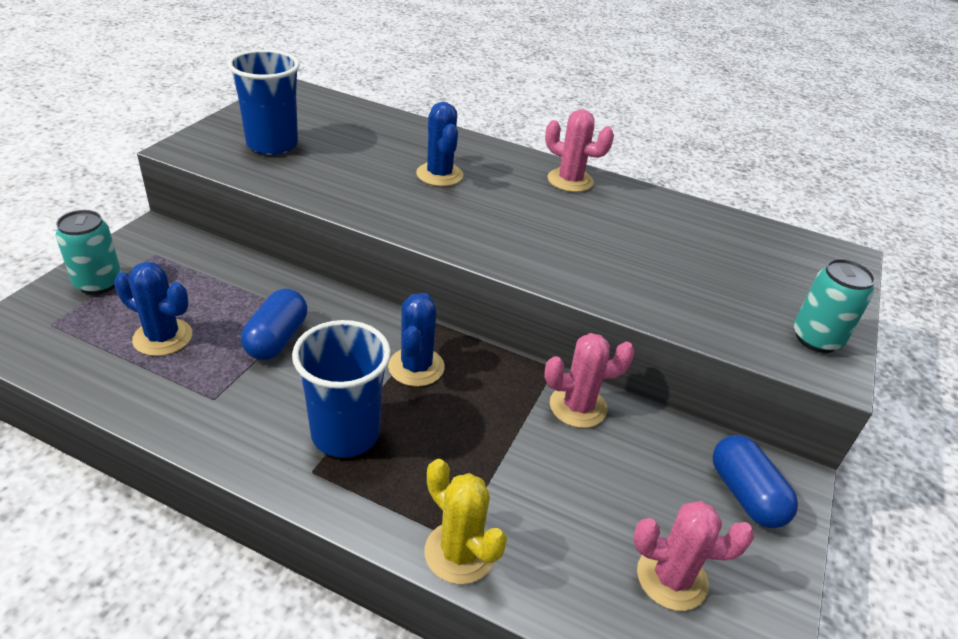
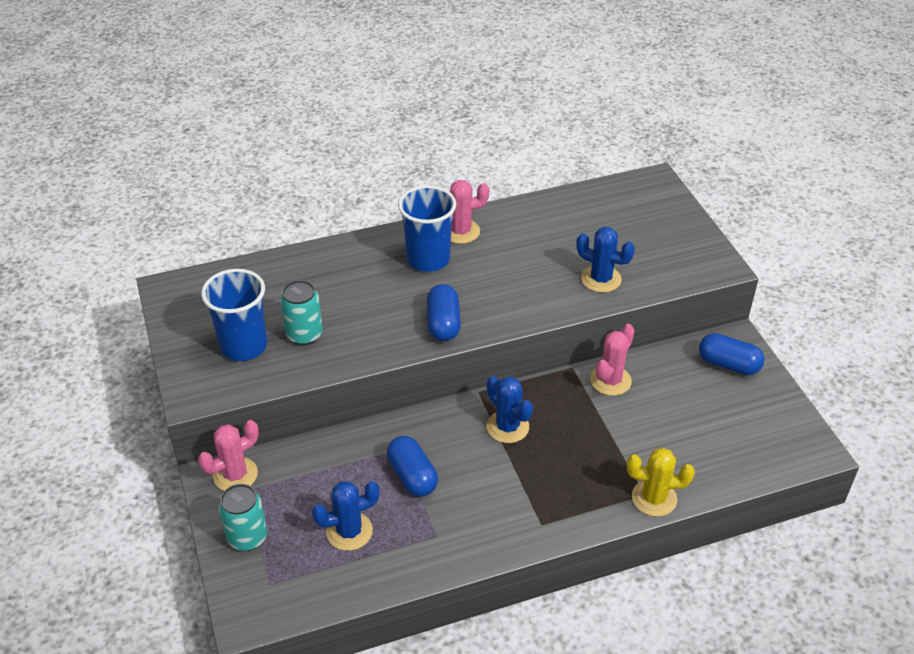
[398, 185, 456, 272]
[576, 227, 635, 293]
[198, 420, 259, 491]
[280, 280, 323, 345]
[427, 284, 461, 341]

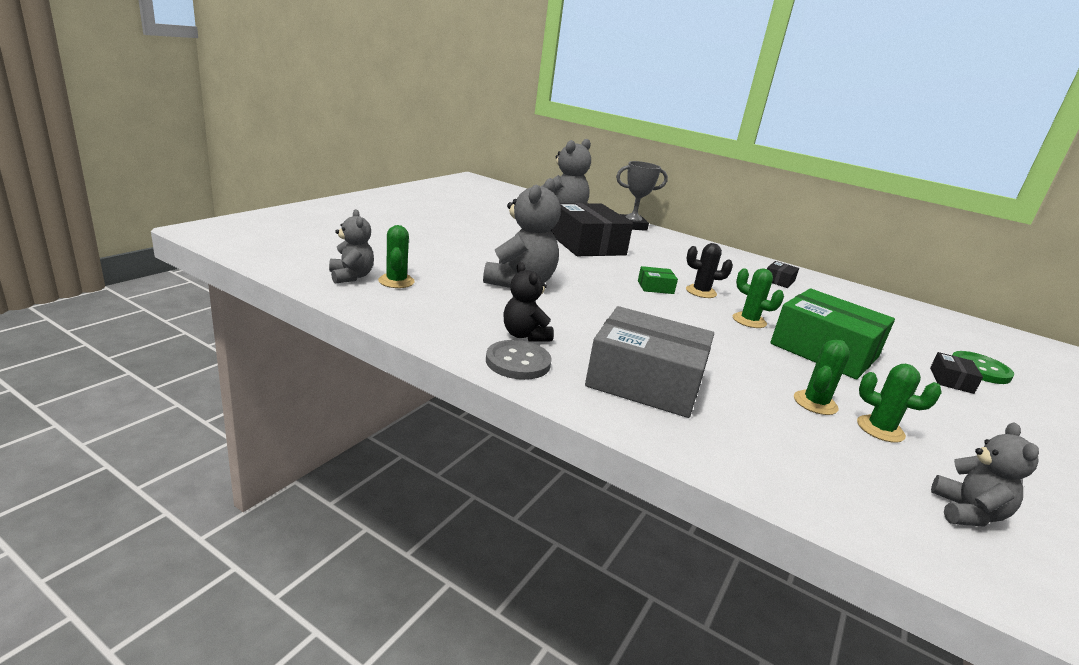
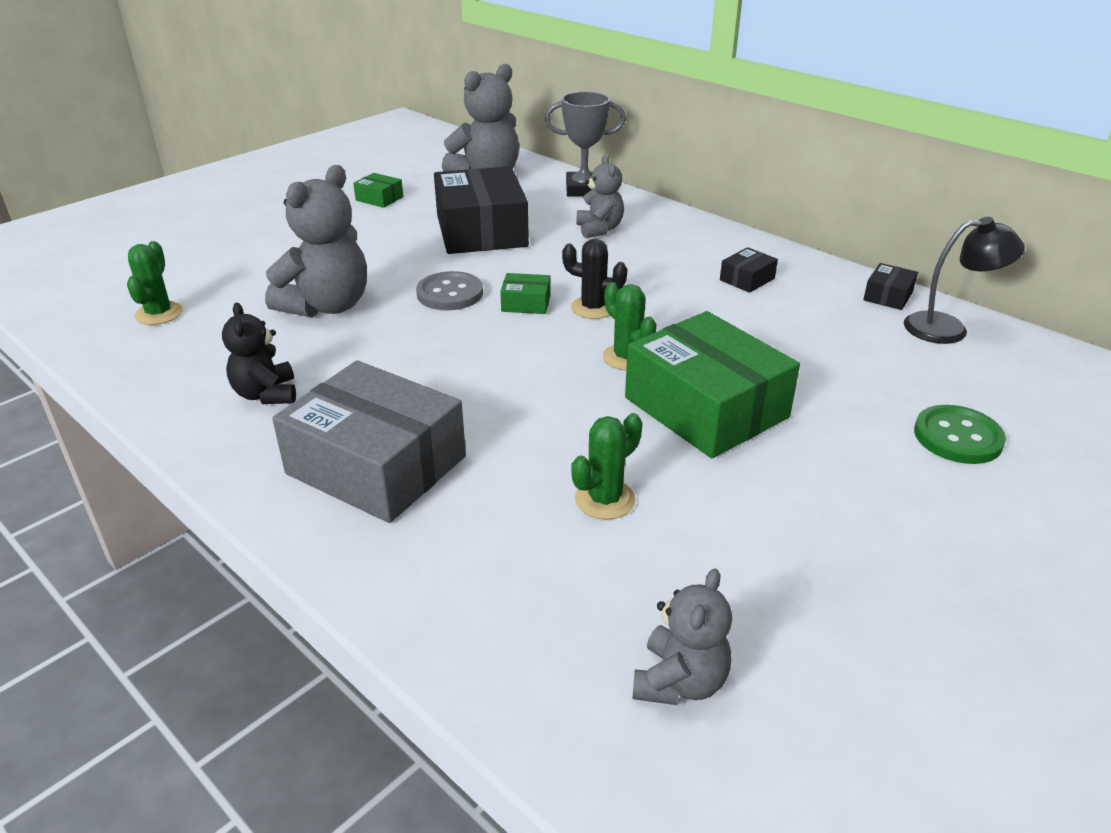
[577, 155, 624, 238]
[416, 271, 483, 310]
[857, 364, 941, 443] (first image)
[863, 263, 918, 310]
[353, 173, 403, 208]
[904, 217, 1025, 344]

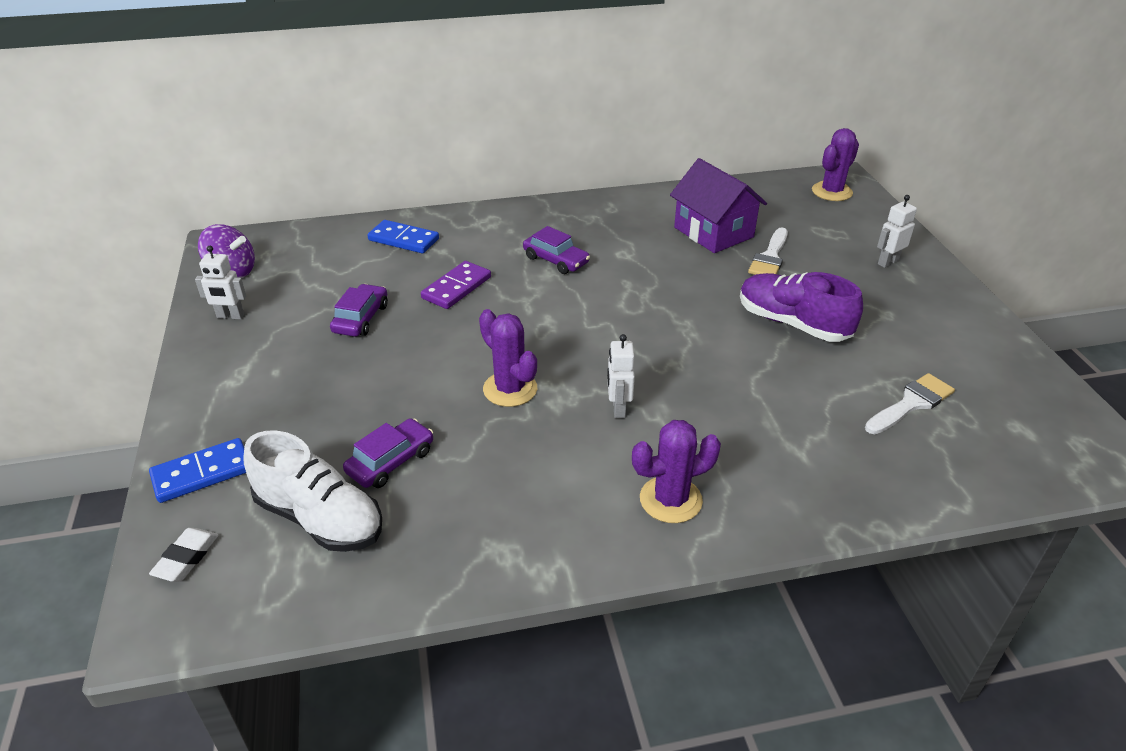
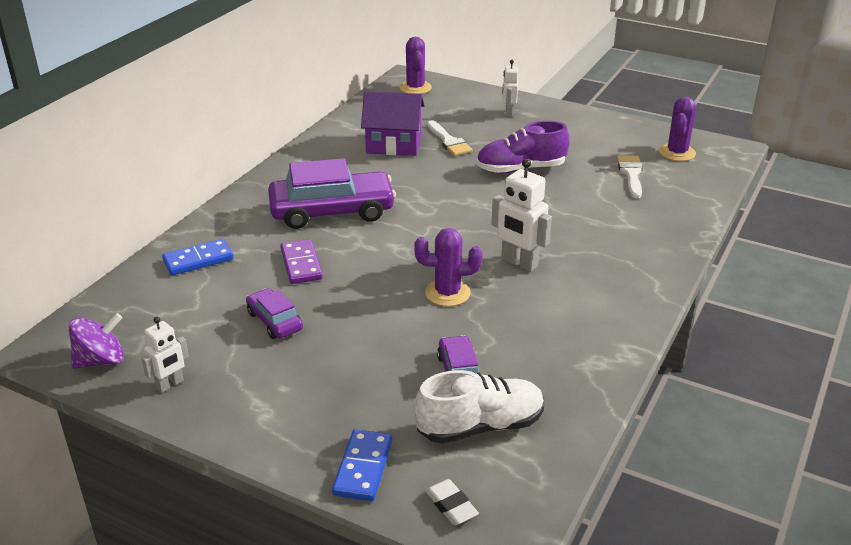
[268, 158, 396, 229]
[491, 159, 552, 272]
[659, 97, 696, 161]

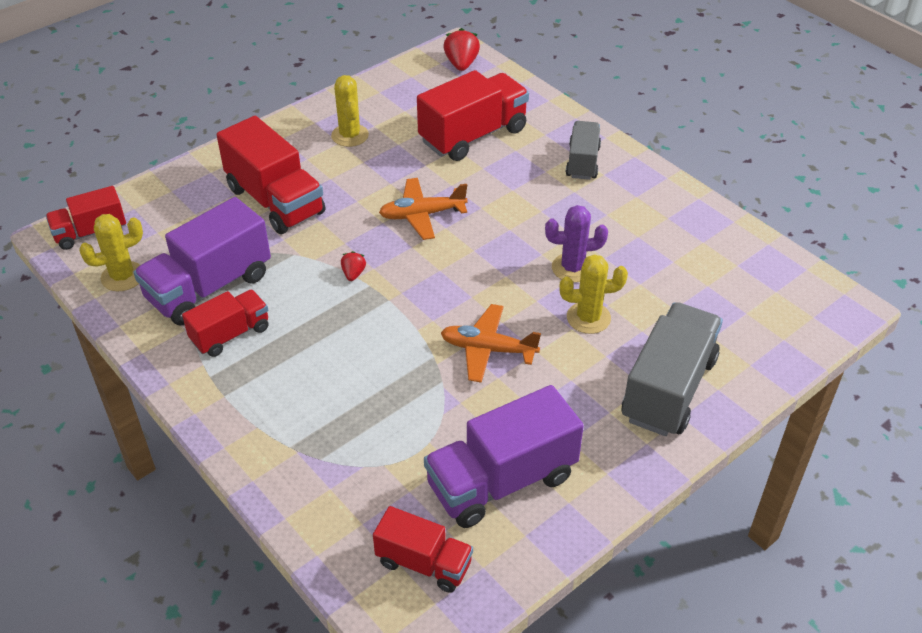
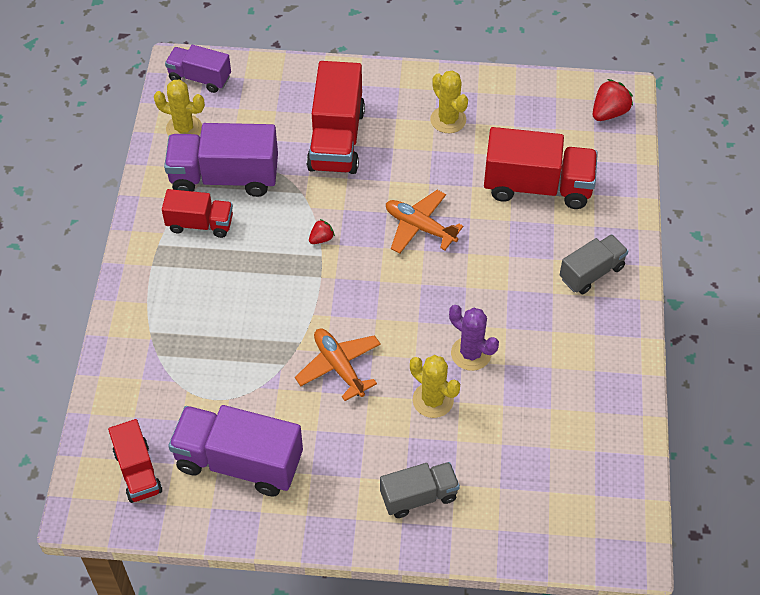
[165, 45, 231, 93]
[430, 71, 468, 133]
[380, 462, 460, 518]

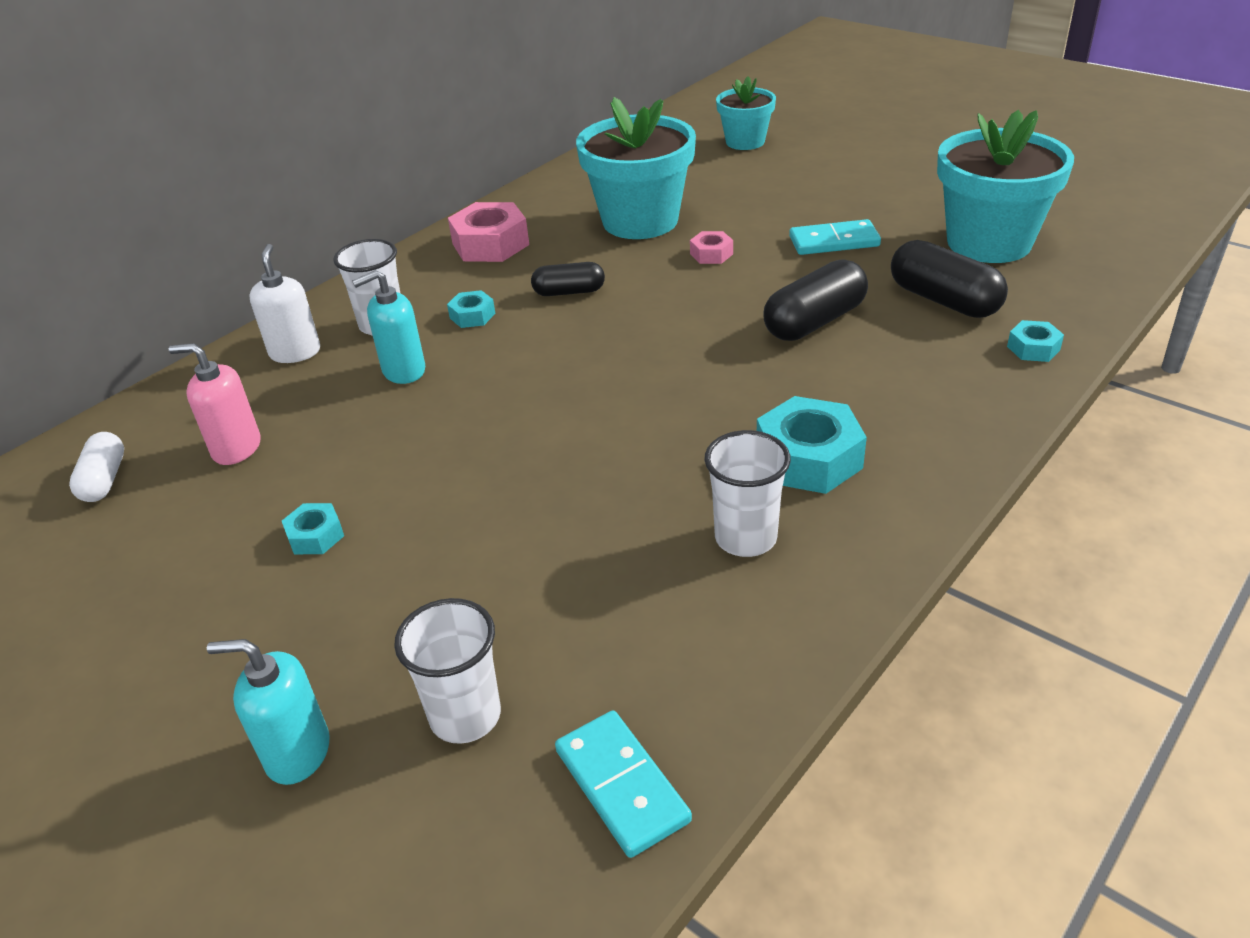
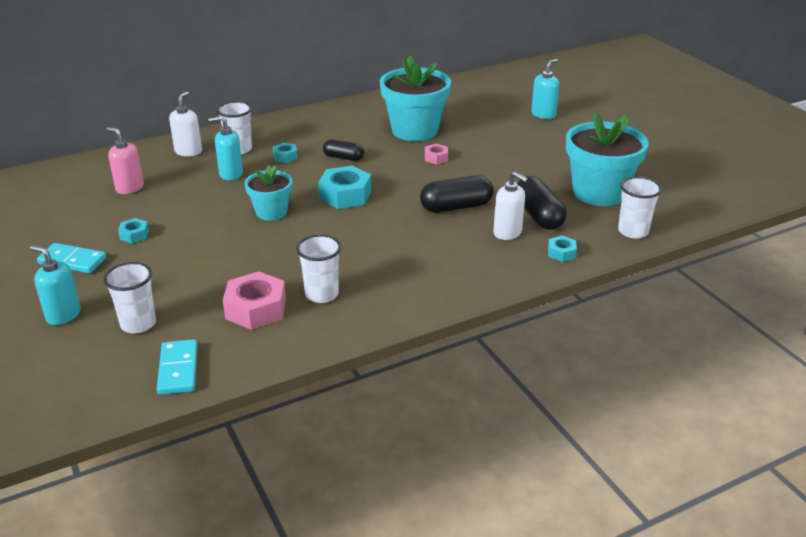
[69, 432, 124, 502] (first image)
[223, 271, 286, 330]
[245, 165, 292, 221]
[318, 166, 371, 209]
[37, 243, 107, 273]
[493, 172, 528, 240]
[531, 59, 559, 119]
[618, 177, 662, 239]

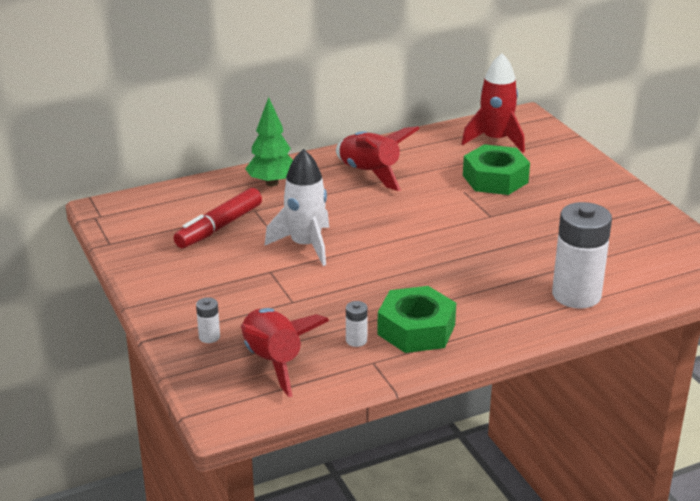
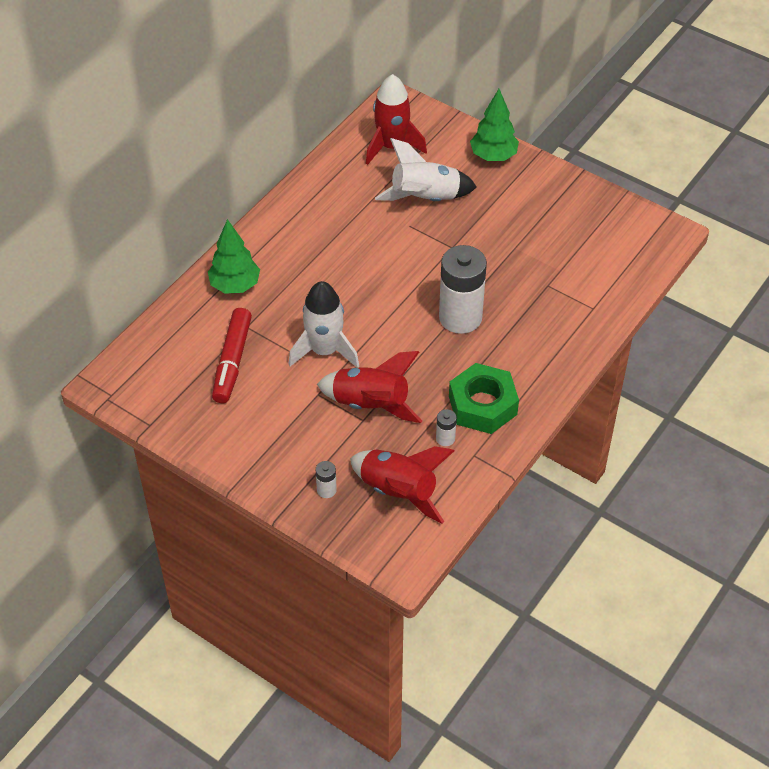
[317, 351, 422, 423]
[375, 138, 477, 201]
[439, 245, 487, 334]
[470, 89, 519, 161]

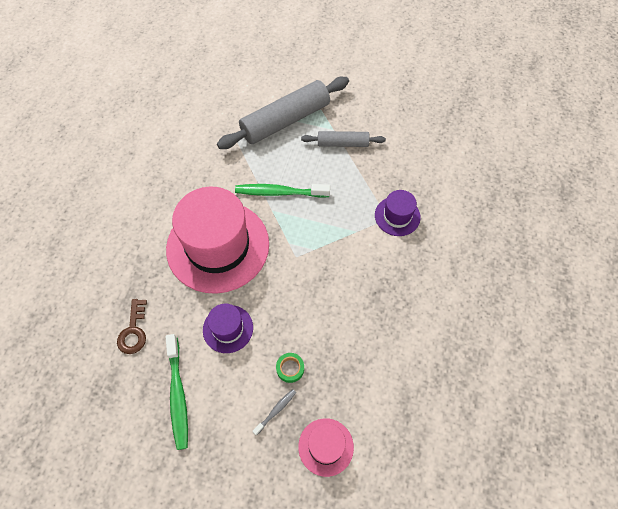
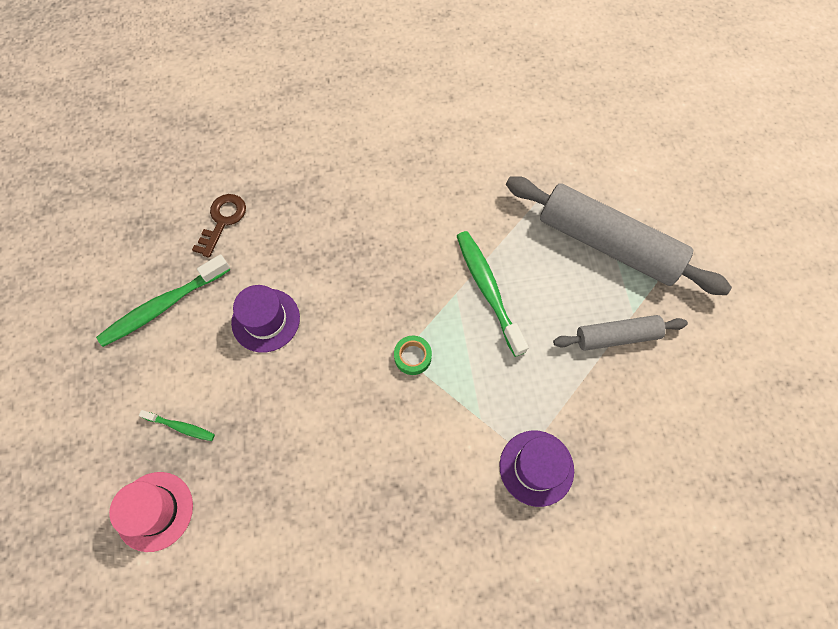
[192, 194, 246, 258]
[166, 187, 269, 294] (first image)
[139, 410, 215, 441]
[394, 336, 432, 375]
[553, 315, 688, 351]

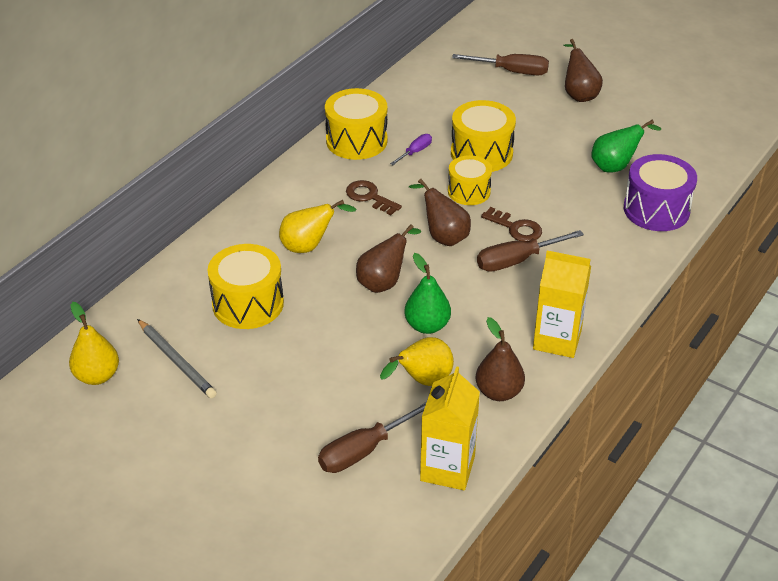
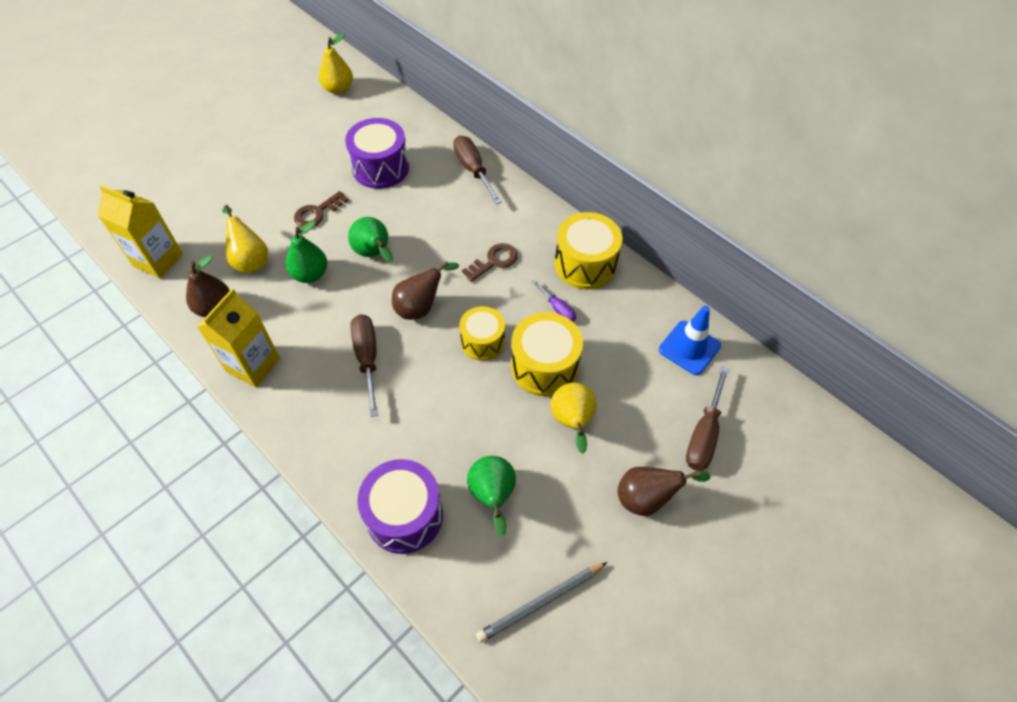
[476, 562, 607, 643]
[345, 118, 409, 189]
[550, 383, 597, 454]
[453, 136, 502, 204]
[348, 217, 393, 262]
[294, 191, 349, 227]
[659, 306, 721, 375]

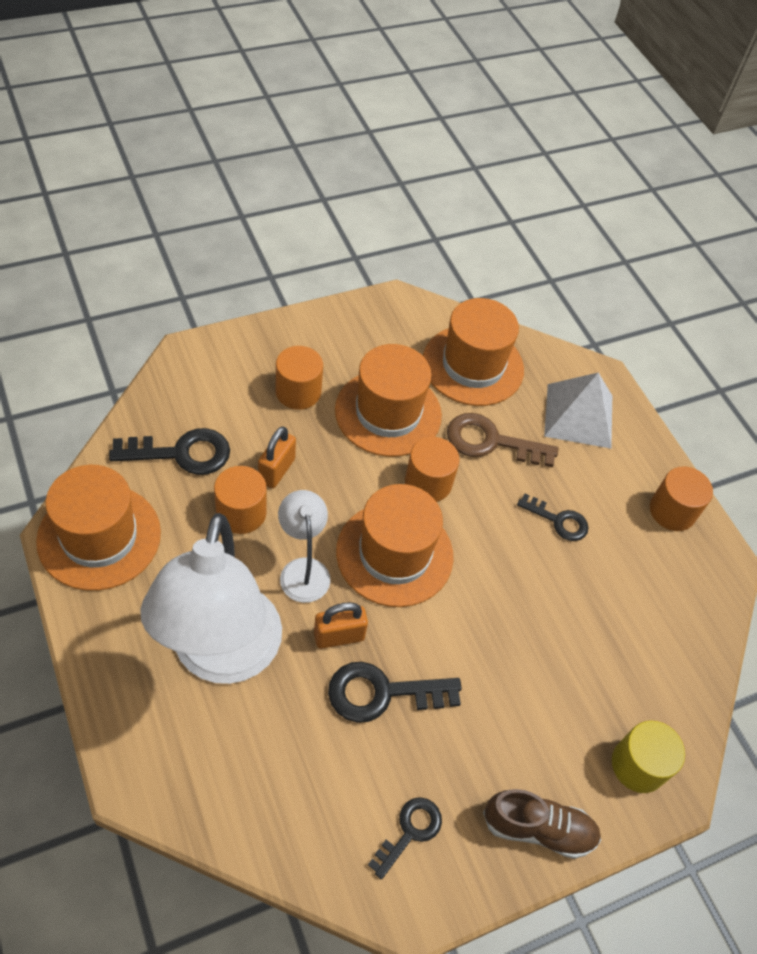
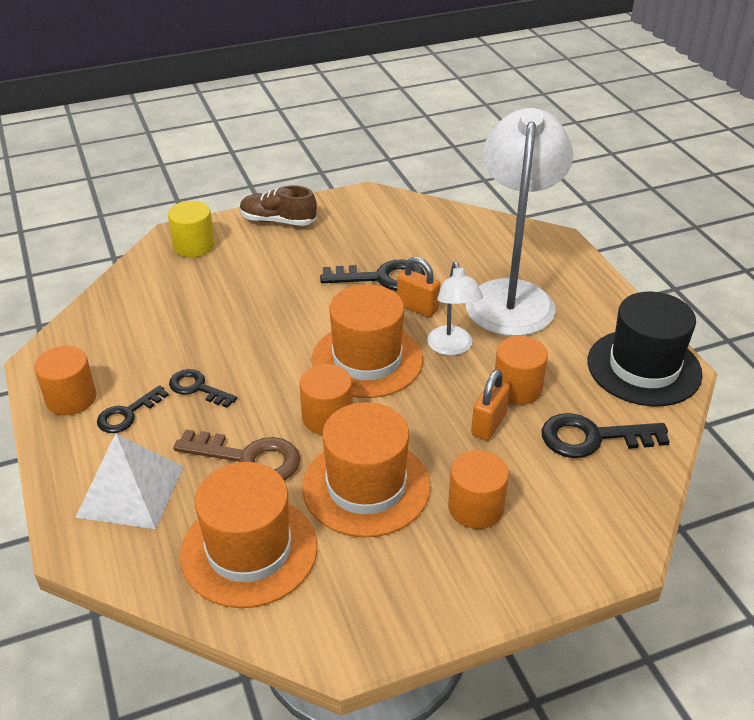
[587, 292, 703, 406]
[397, 257, 440, 317]
[97, 385, 169, 433]

